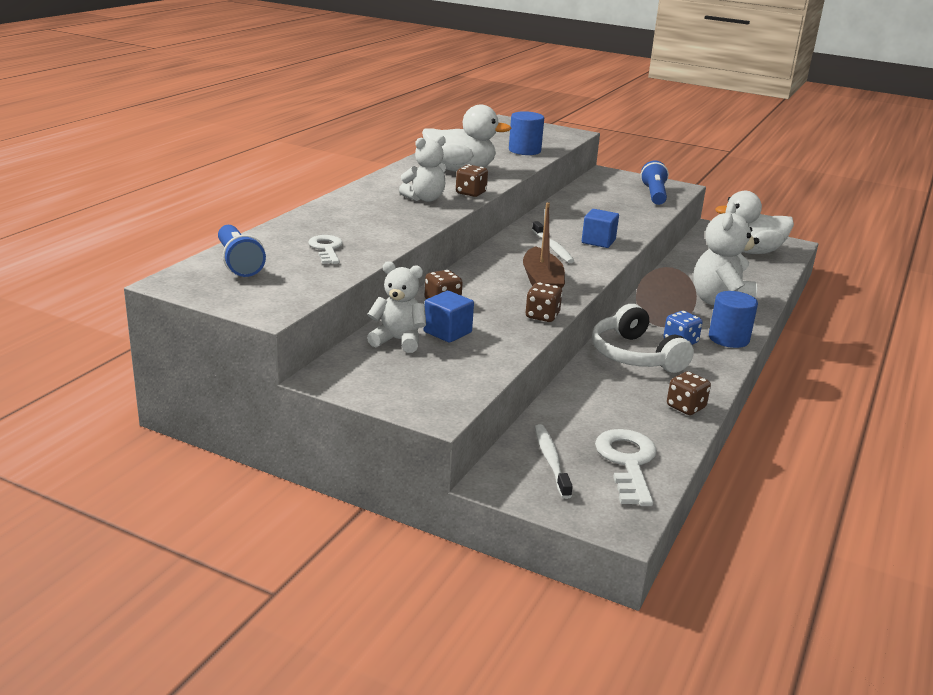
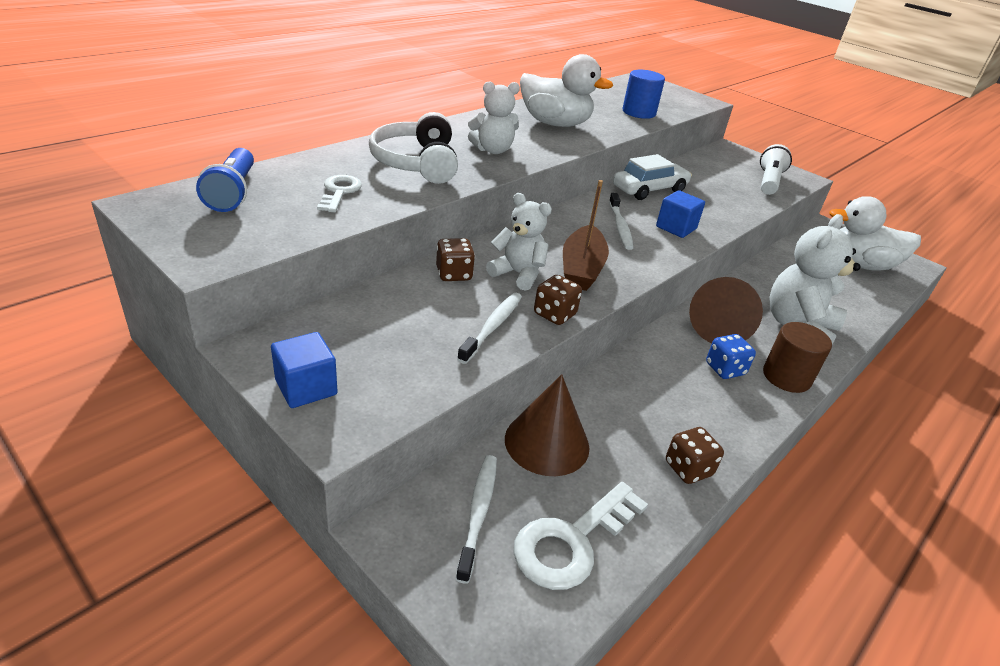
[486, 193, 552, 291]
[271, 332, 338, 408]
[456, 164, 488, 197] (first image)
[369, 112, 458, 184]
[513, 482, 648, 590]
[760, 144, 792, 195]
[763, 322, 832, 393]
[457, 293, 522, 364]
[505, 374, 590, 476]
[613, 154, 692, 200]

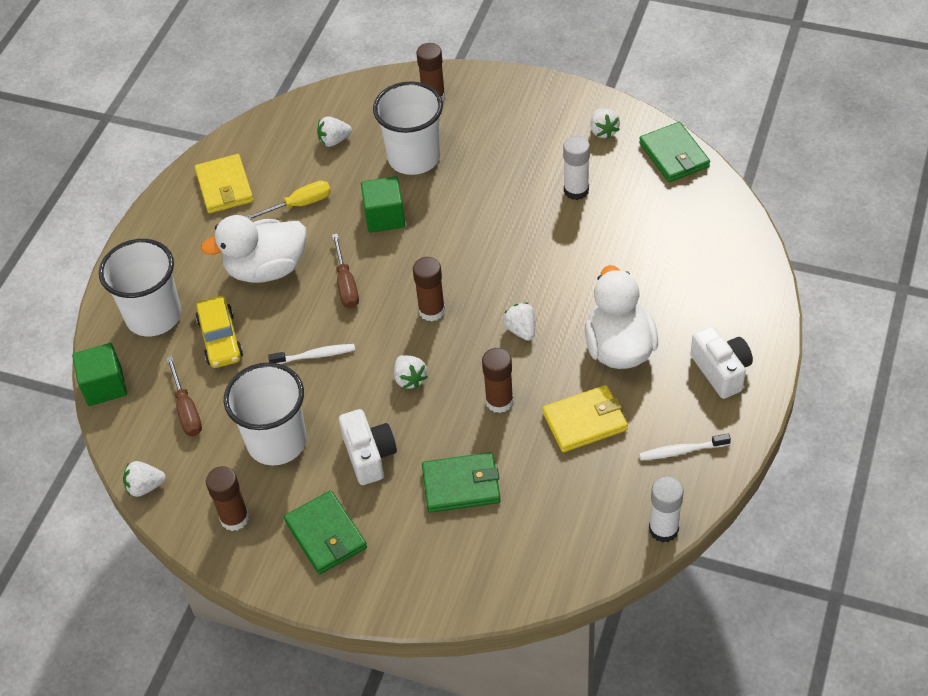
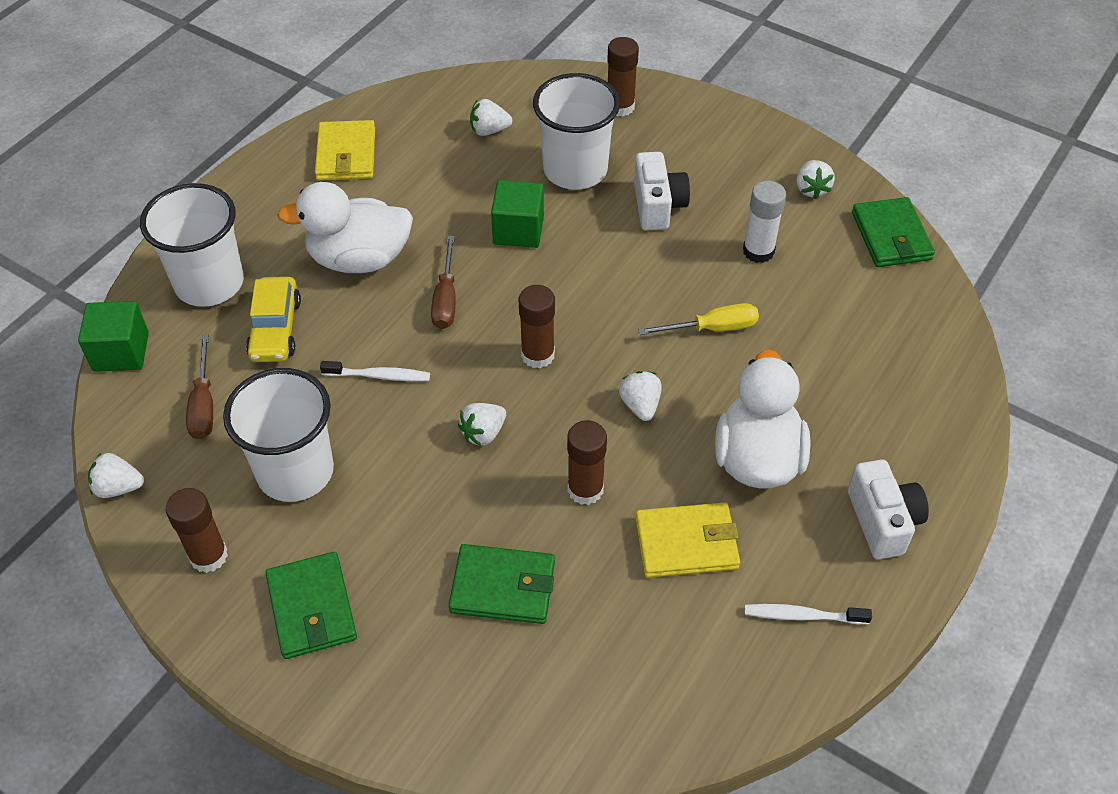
[638, 303, 759, 335]
[634, 152, 690, 230]
[458, 403, 506, 446]
[649, 477, 684, 543] (first image)

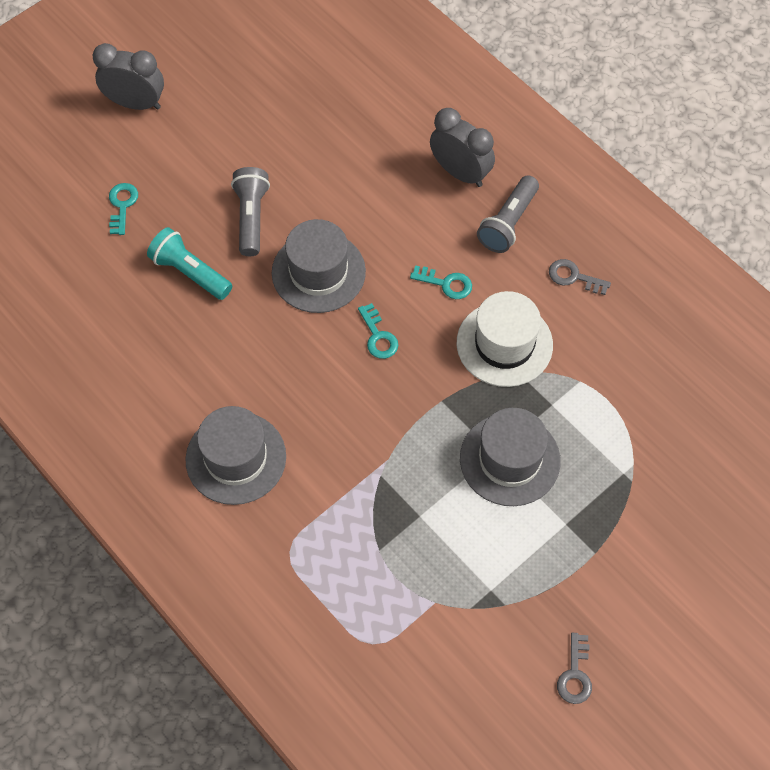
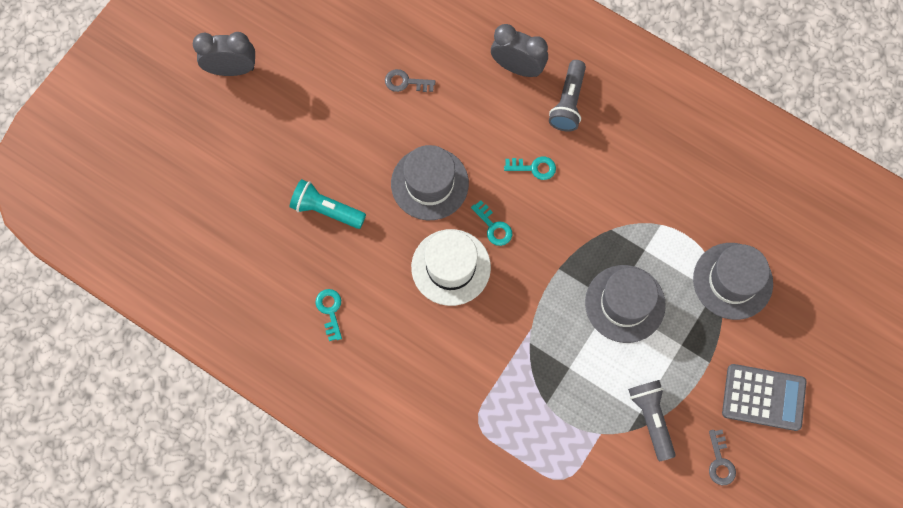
[315, 289, 342, 341]
[693, 243, 773, 320]
[628, 380, 676, 461]
[411, 229, 491, 306]
[385, 69, 435, 92]
[722, 364, 807, 431]

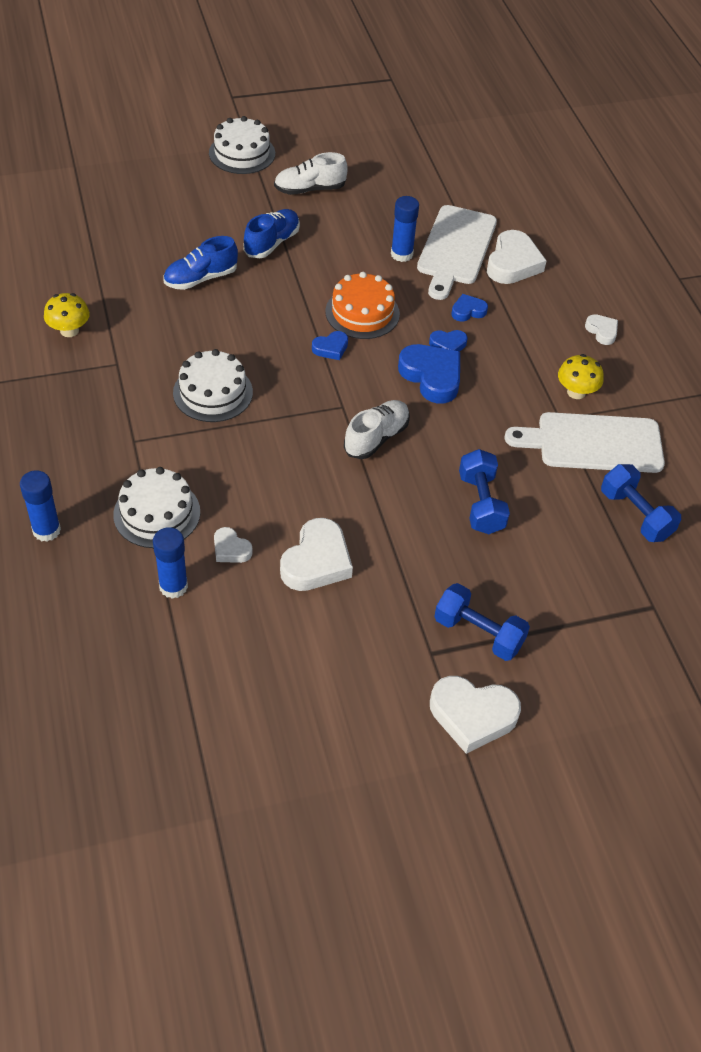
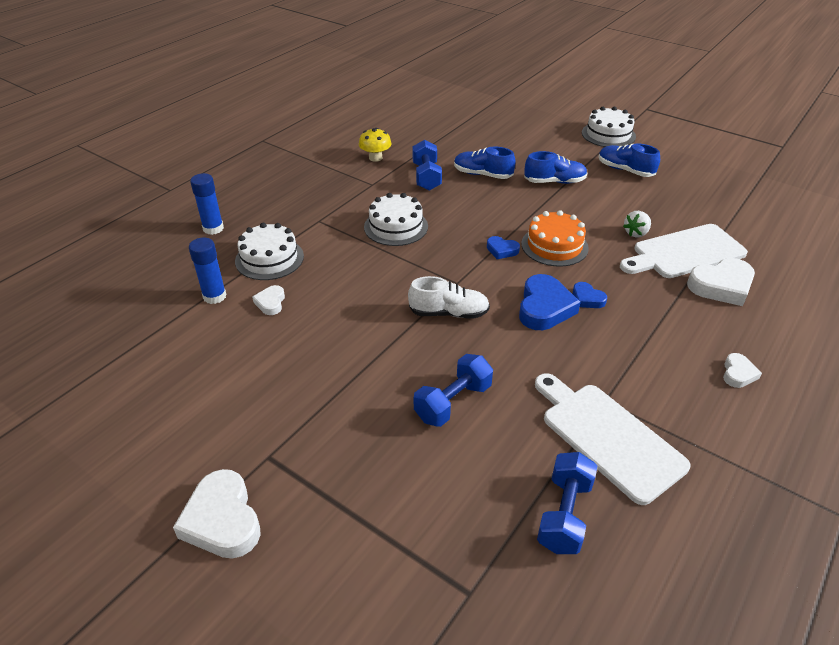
[599, 143, 660, 177]
[280, 518, 353, 591] (first image)
[623, 211, 651, 237]
[412, 140, 442, 191]
[451, 294, 488, 322] (first image)
[558, 354, 604, 399] (first image)

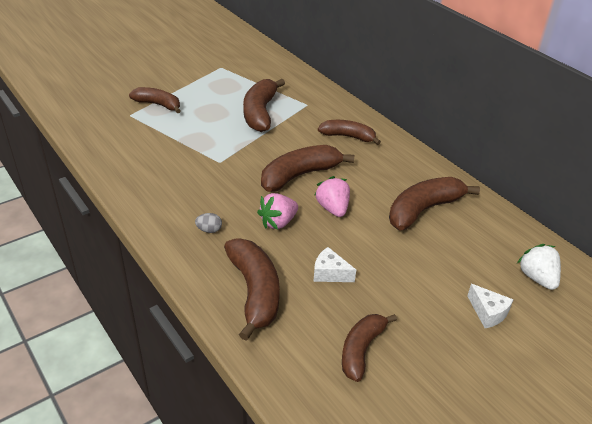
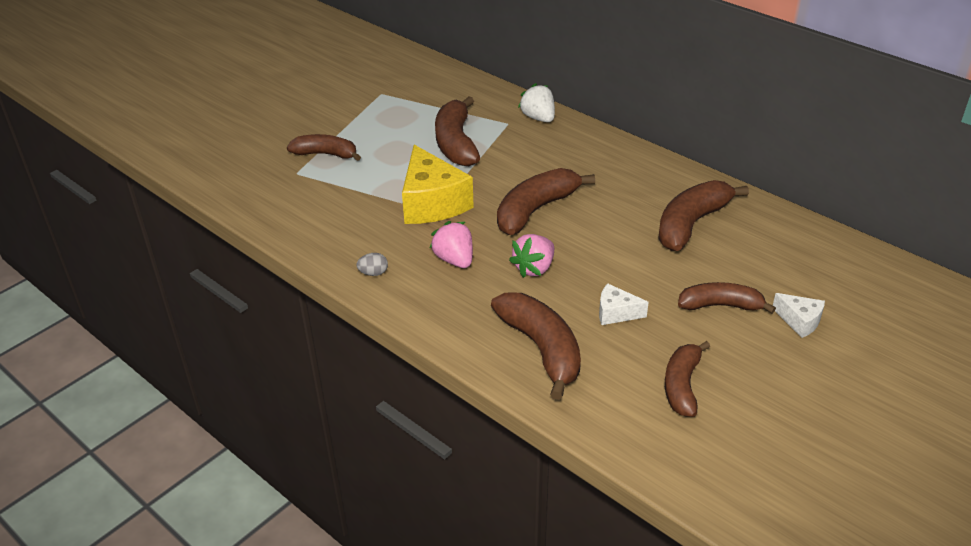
[356, 253, 388, 276]
[430, 221, 473, 268]
[678, 282, 776, 314]
[518, 83, 555, 122]
[402, 145, 474, 224]

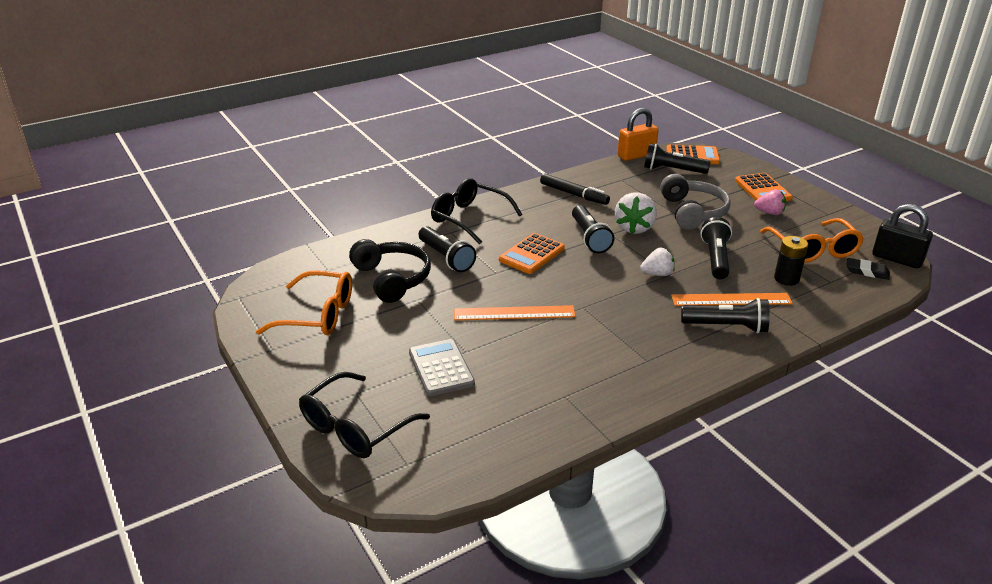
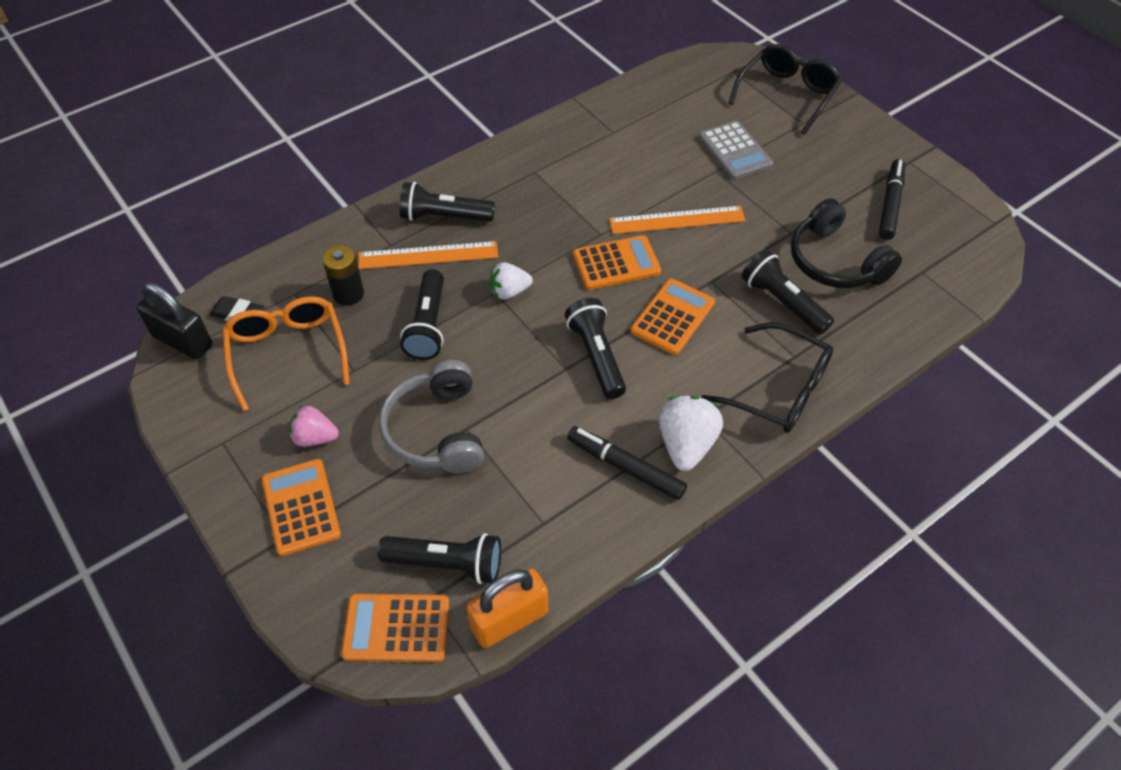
[879, 159, 905, 240]
[658, 396, 723, 471]
[573, 235, 661, 290]

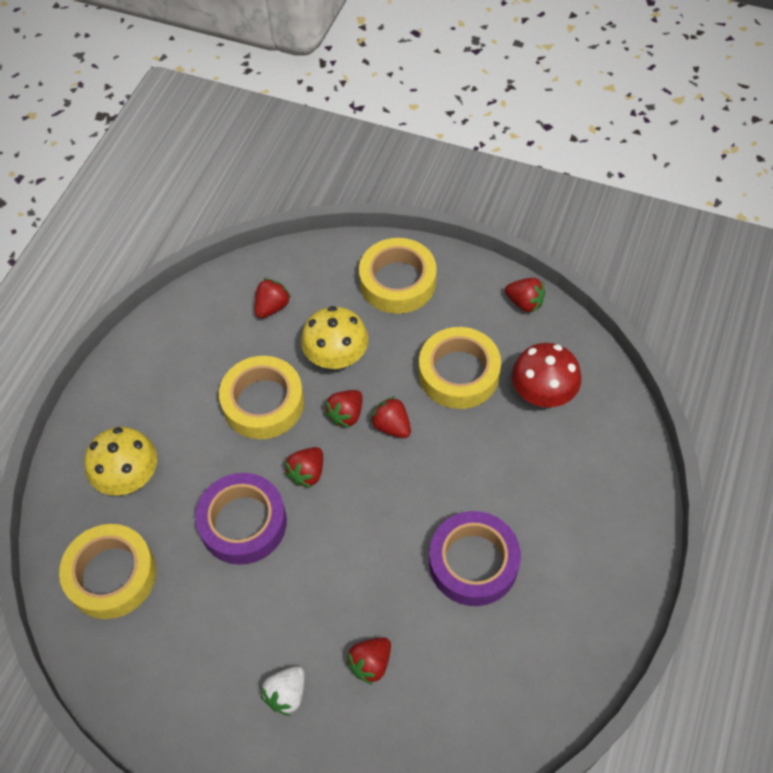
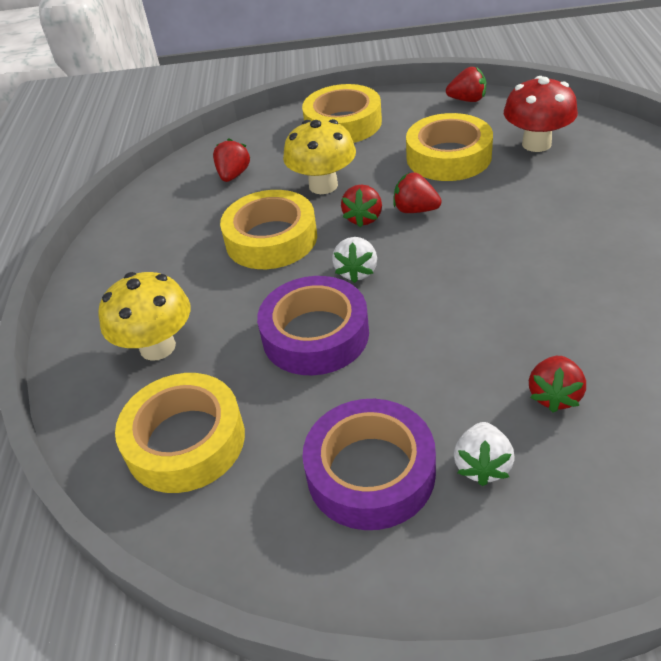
[332, 237, 377, 283]
[302, 399, 436, 530]

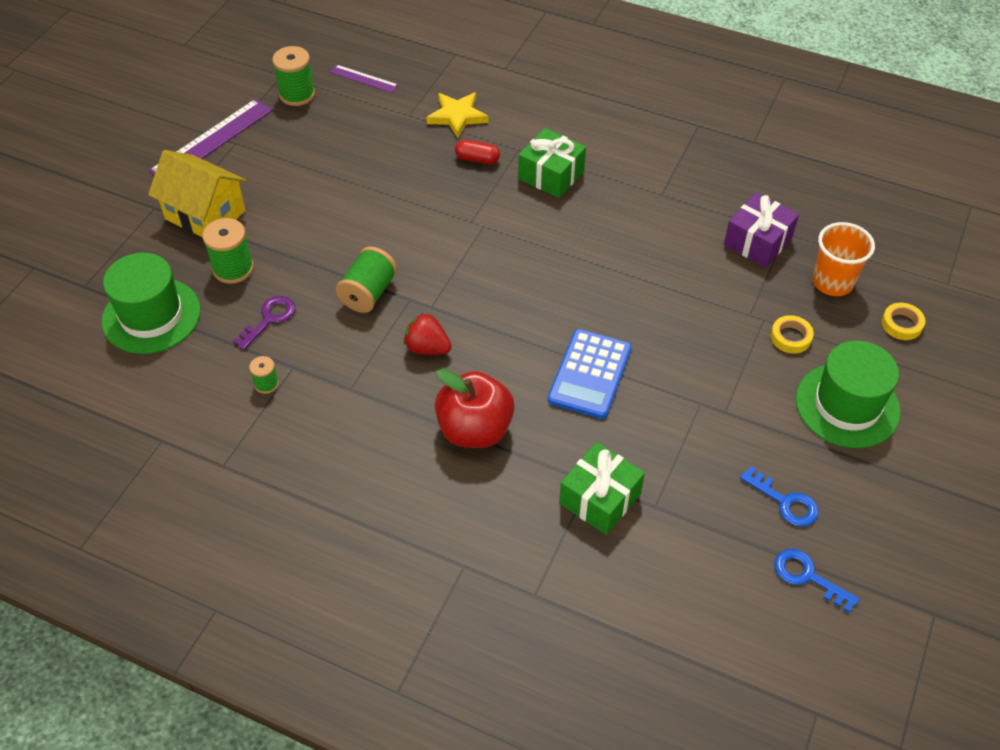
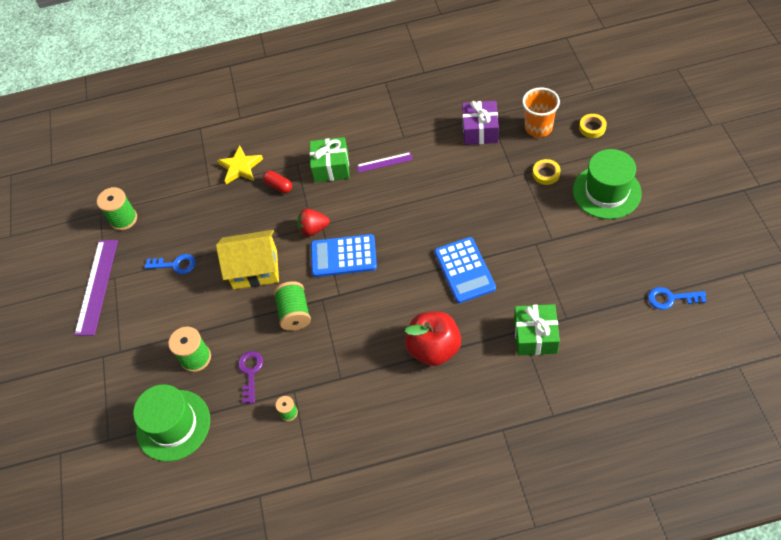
[216, 230, 279, 289]
[357, 152, 413, 173]
[297, 208, 330, 237]
[263, 171, 292, 193]
[144, 254, 196, 274]
[311, 234, 377, 277]

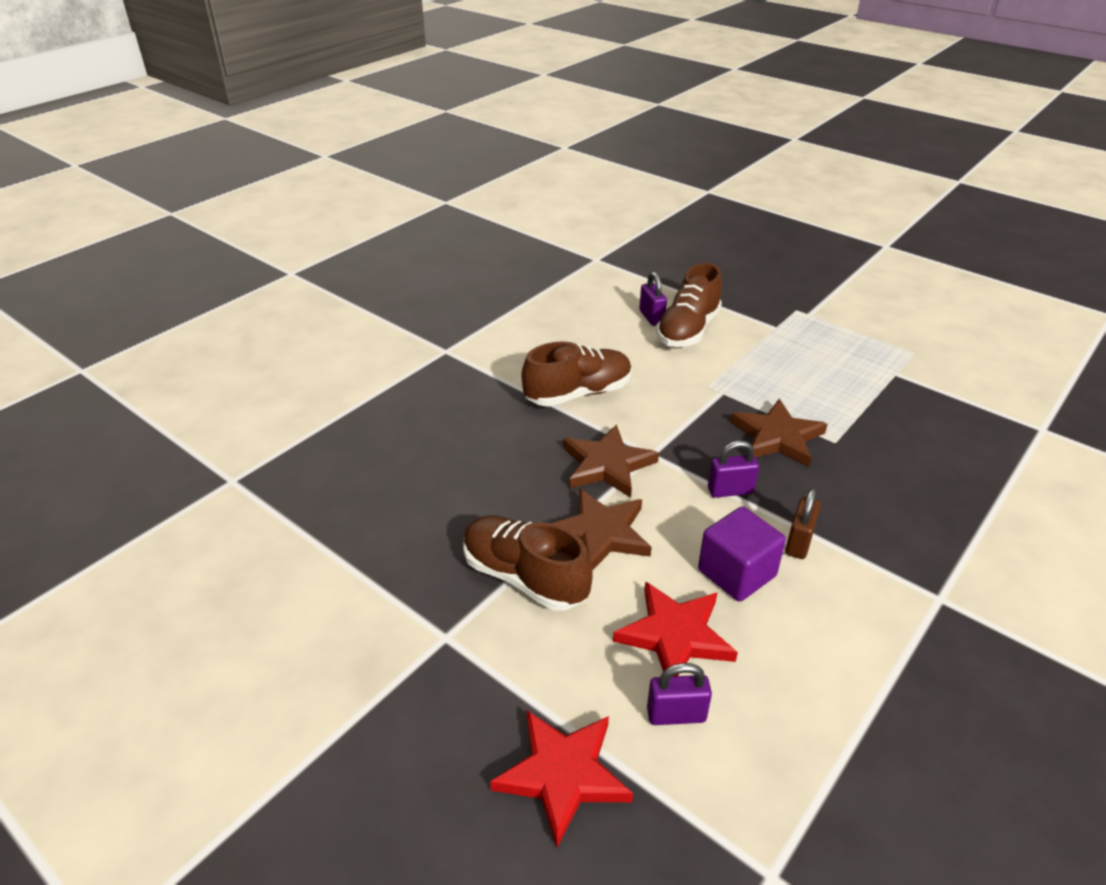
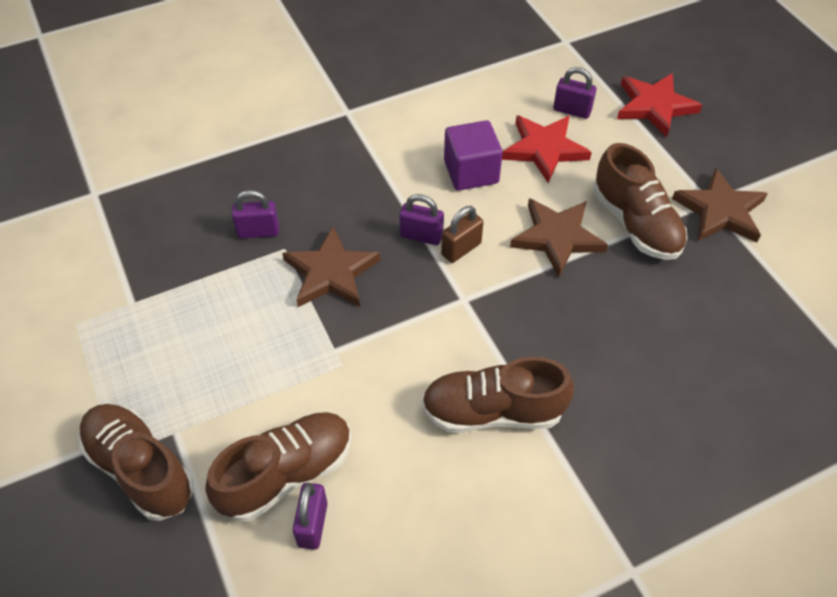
[672, 168, 768, 242]
[441, 206, 483, 263]
[79, 404, 194, 521]
[232, 190, 279, 239]

